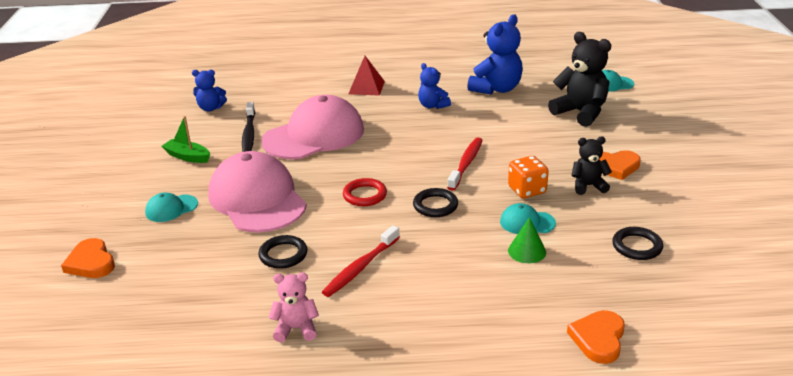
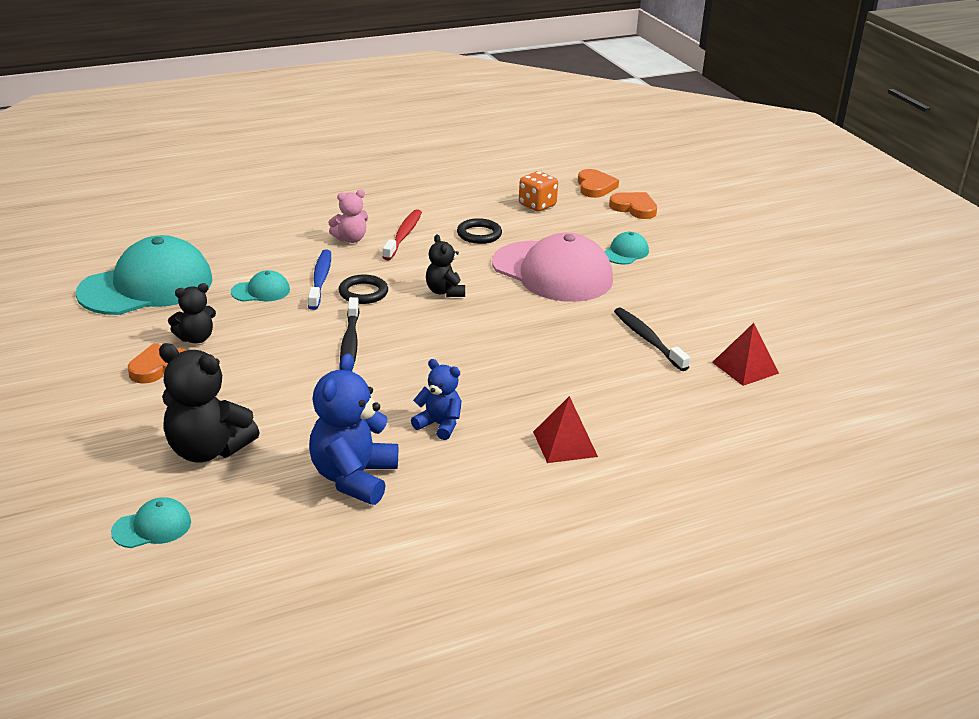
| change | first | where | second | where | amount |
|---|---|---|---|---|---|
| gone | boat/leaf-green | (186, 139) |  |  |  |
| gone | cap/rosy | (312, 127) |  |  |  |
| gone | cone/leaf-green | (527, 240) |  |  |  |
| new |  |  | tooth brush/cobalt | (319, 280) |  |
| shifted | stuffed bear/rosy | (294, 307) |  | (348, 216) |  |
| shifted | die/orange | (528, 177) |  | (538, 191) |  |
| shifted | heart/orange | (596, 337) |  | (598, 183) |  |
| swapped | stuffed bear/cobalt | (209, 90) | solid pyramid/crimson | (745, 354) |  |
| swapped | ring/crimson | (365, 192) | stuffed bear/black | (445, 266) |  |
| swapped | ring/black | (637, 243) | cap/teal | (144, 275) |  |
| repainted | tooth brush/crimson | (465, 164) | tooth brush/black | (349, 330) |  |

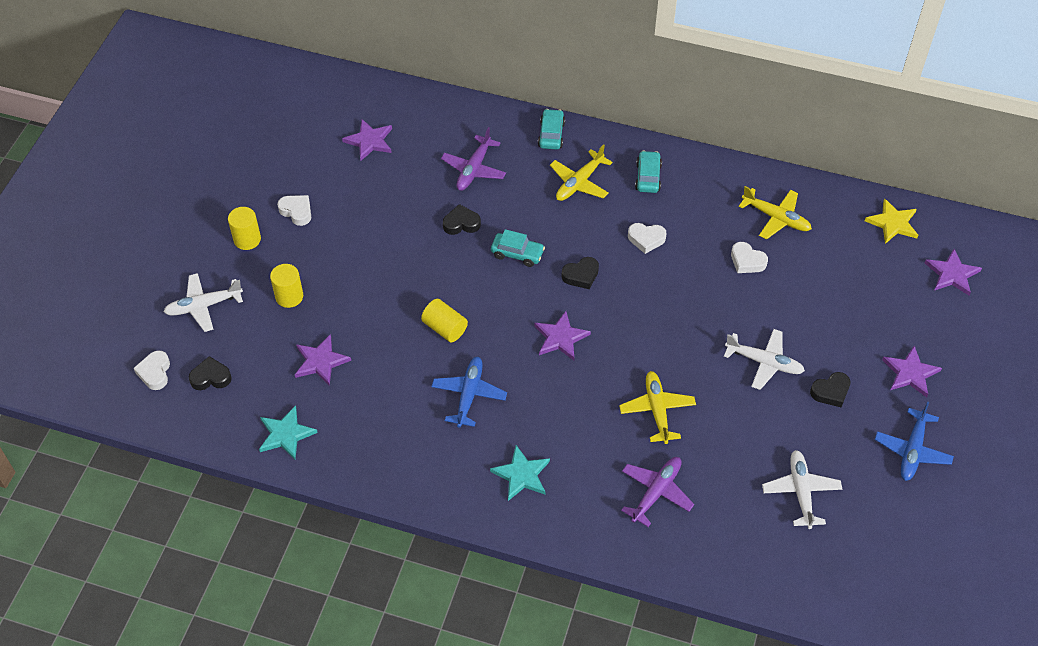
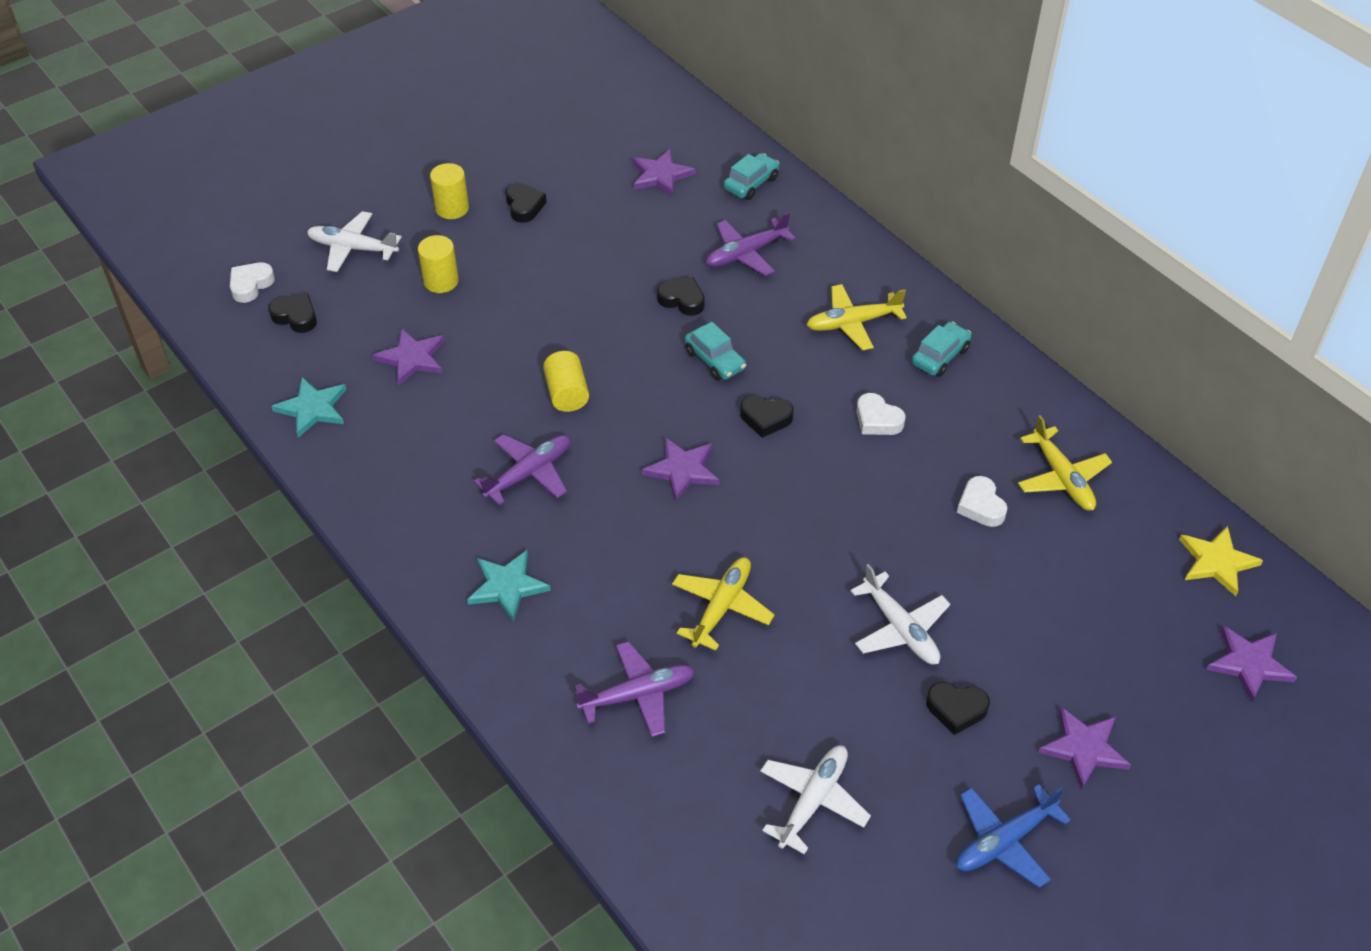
| change | first | where | second | where | amount |
|---|---|---|---|---|---|
| shifted | toy car/teal | (551, 129) |  | (751, 176) |  |
| repainted | heart/white | (294, 210) | heart/black | (526, 203) |  |
| repainted | aeroplane/cobalt | (469, 392) | aeroplane/royal purple | (522, 469) |  |

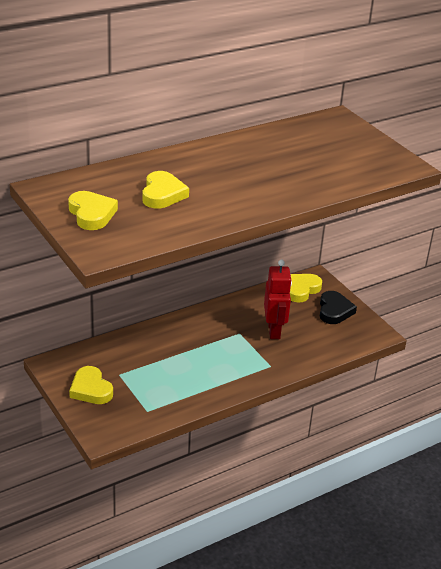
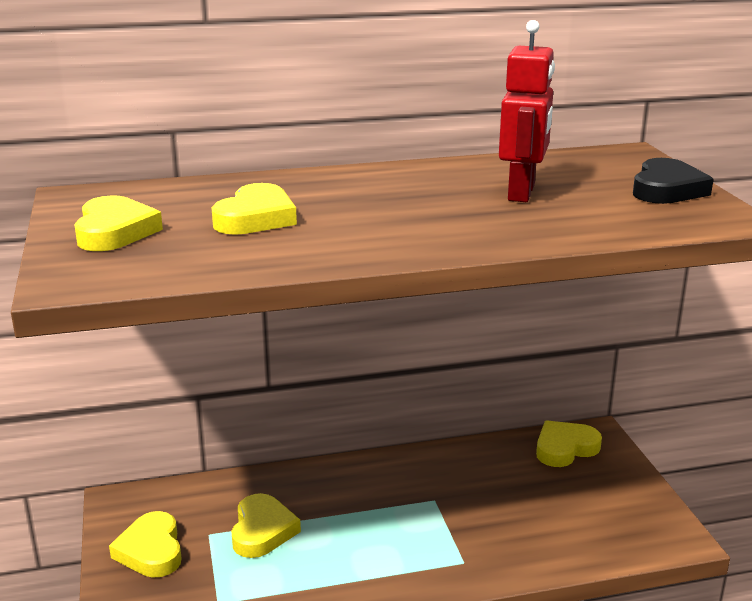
| change | first | where | second | where | amount |
|---|---|---|---|---|---|
| new |  |  | heart/yellow | (266, 525) |  |
| shifted | robot figure/crimson | (278, 299) |  | (527, 111) |  |
| shifted | heart/black | (338, 307) |  | (673, 181) |  |

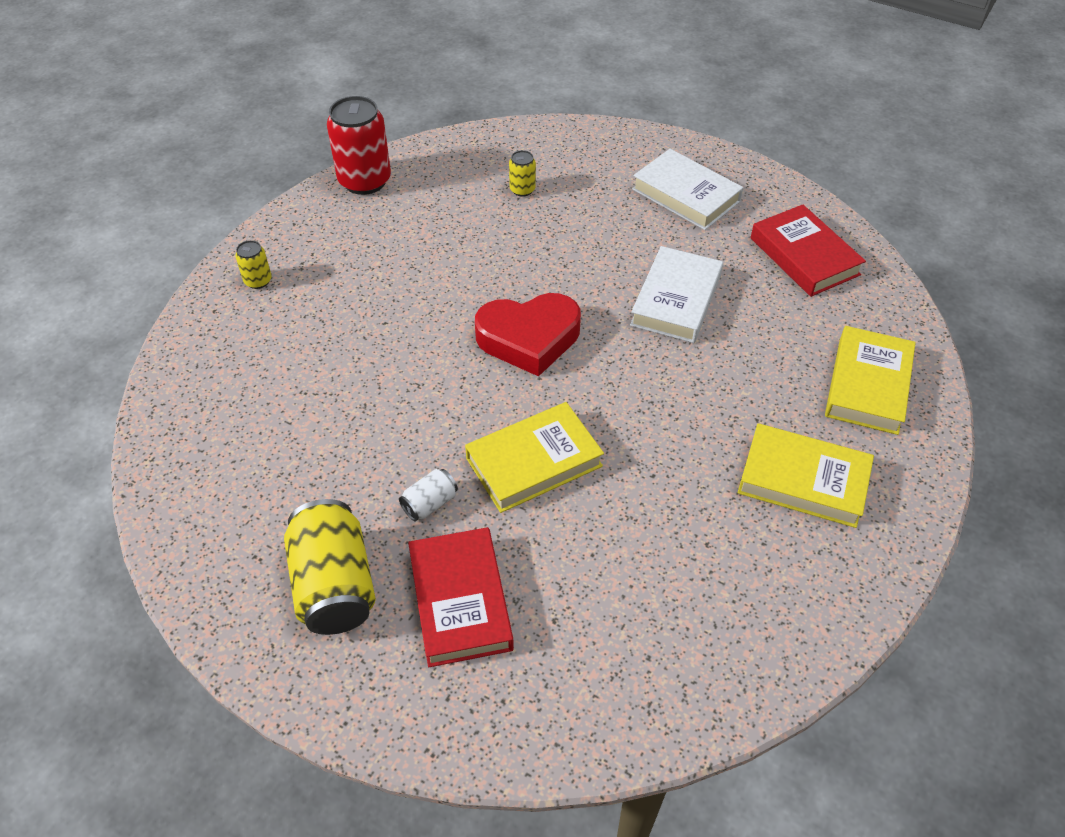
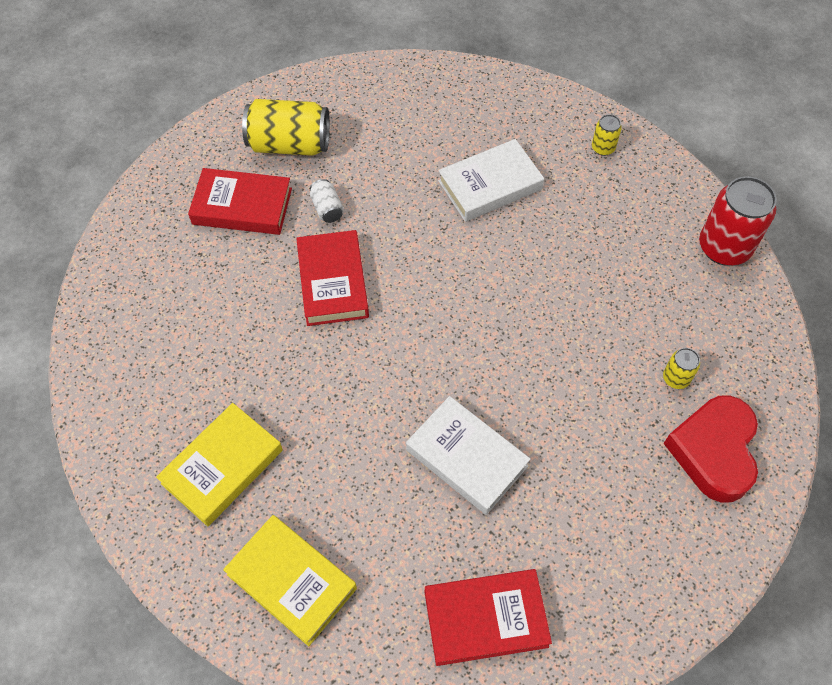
| change | first | where | second | where | amount |
|---|---|---|---|---|---|
| shifted | heart/crimson | (528, 334) |  | (710, 448) |  |
| shifted | hardcover/white | (688, 189) |  | (491, 180) |  |
| repainted | hardcover/yellow | (534, 457) | hardcover/crimson | (332, 278) |  |

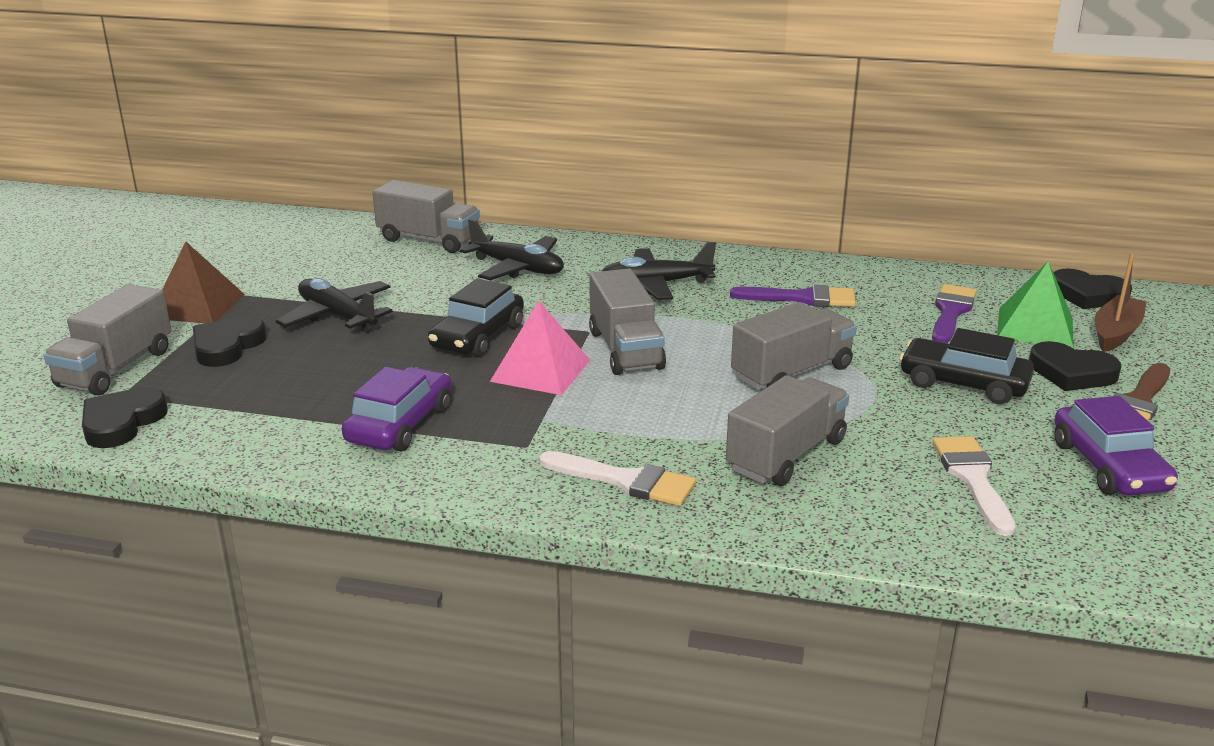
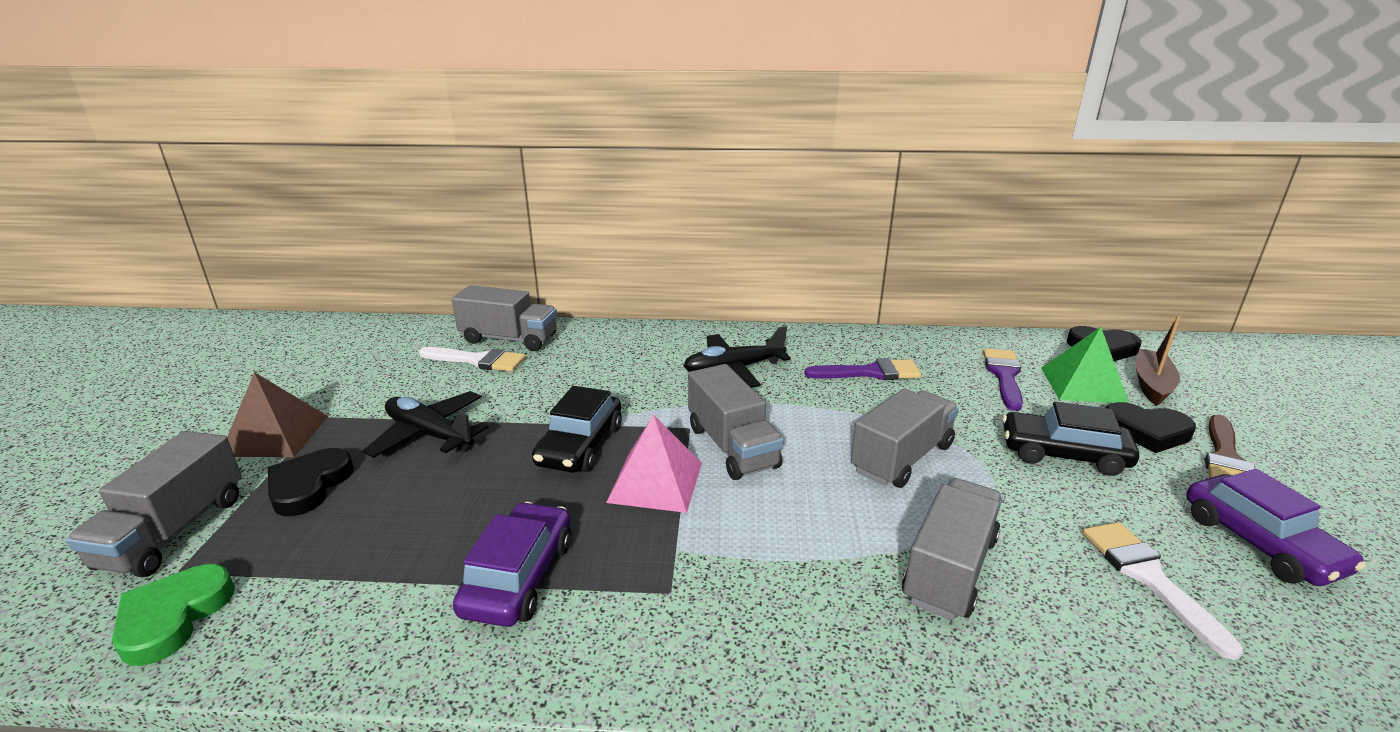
| change | first | where | second | where | amount |
|---|---|---|---|---|---|
| gone | aeroplane/black | (512, 249) |  |  |  |
| shifted | brush/white | (617, 478) |  | (472, 359) |  |
| repainted | heart/black | (125, 417) | heart/leaf-green | (173, 615) |  |

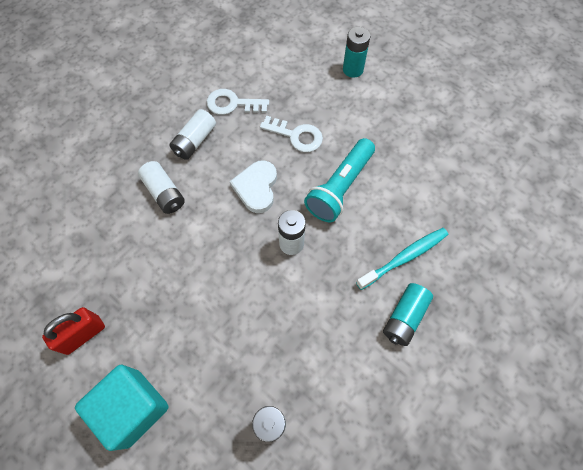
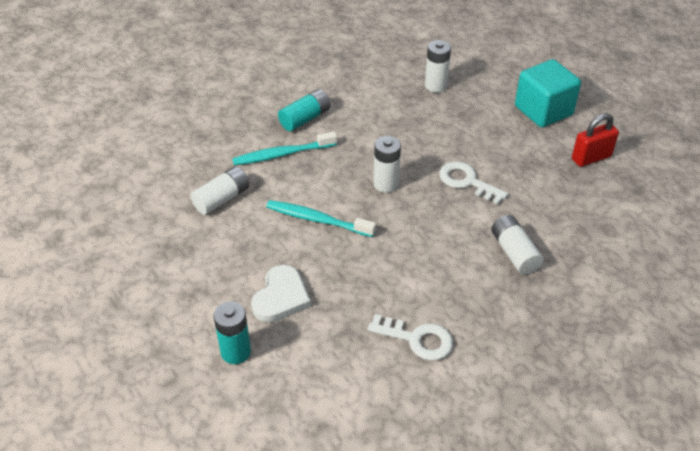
| change | first | where | second | where | amount |
|---|---|---|---|---|---|
| shifted | AA battery/white | (192, 134) |  | (219, 190) |  |
| shifted | heart/white | (253, 186) |  | (281, 293) |  |
| shifted | door key/white | (291, 134) |  | (473, 183) |  |
| swapped | torch/teal | (339, 180) | tooth brush/teal | (321, 218) |  |

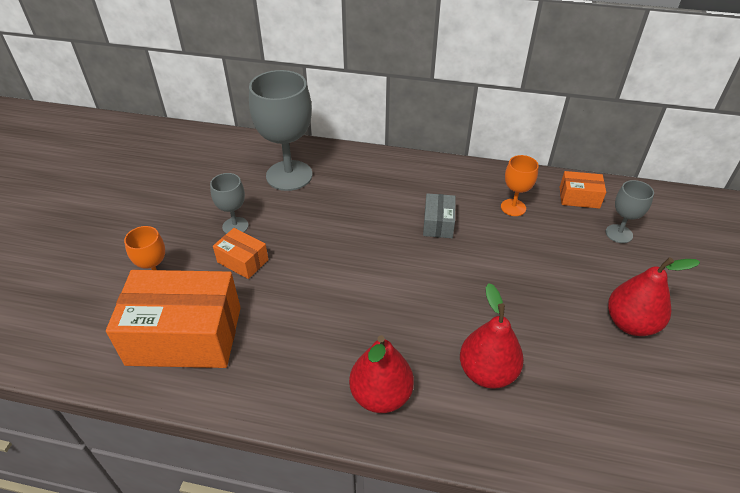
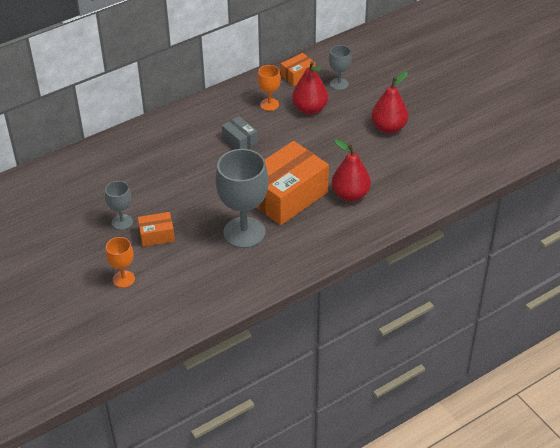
| change | first | where | second | where | amount |
|---|---|---|---|---|---|
| shifted | package/orange | (173, 319) |  | (292, 183) |  |
| shifted | goblet/ash-grey | (281, 130) |  | (242, 198) |  |
| shifted | toy pear/crimson | (381, 374) |  | (310, 88) |  |

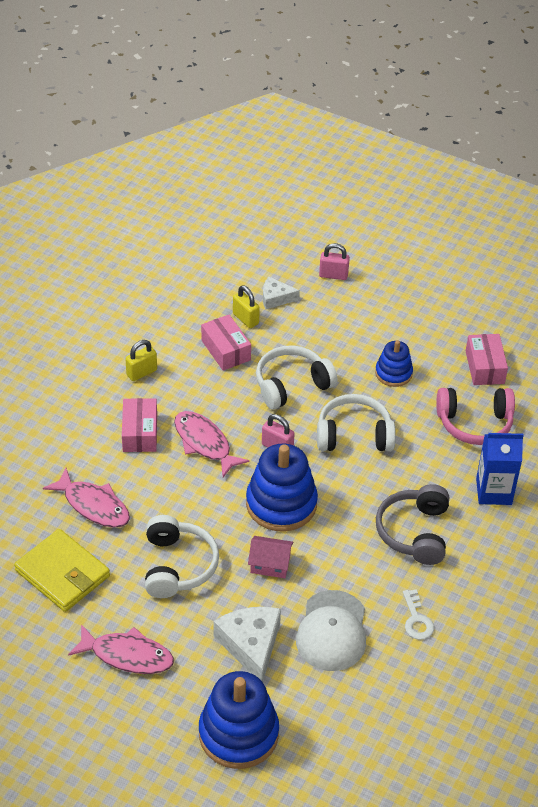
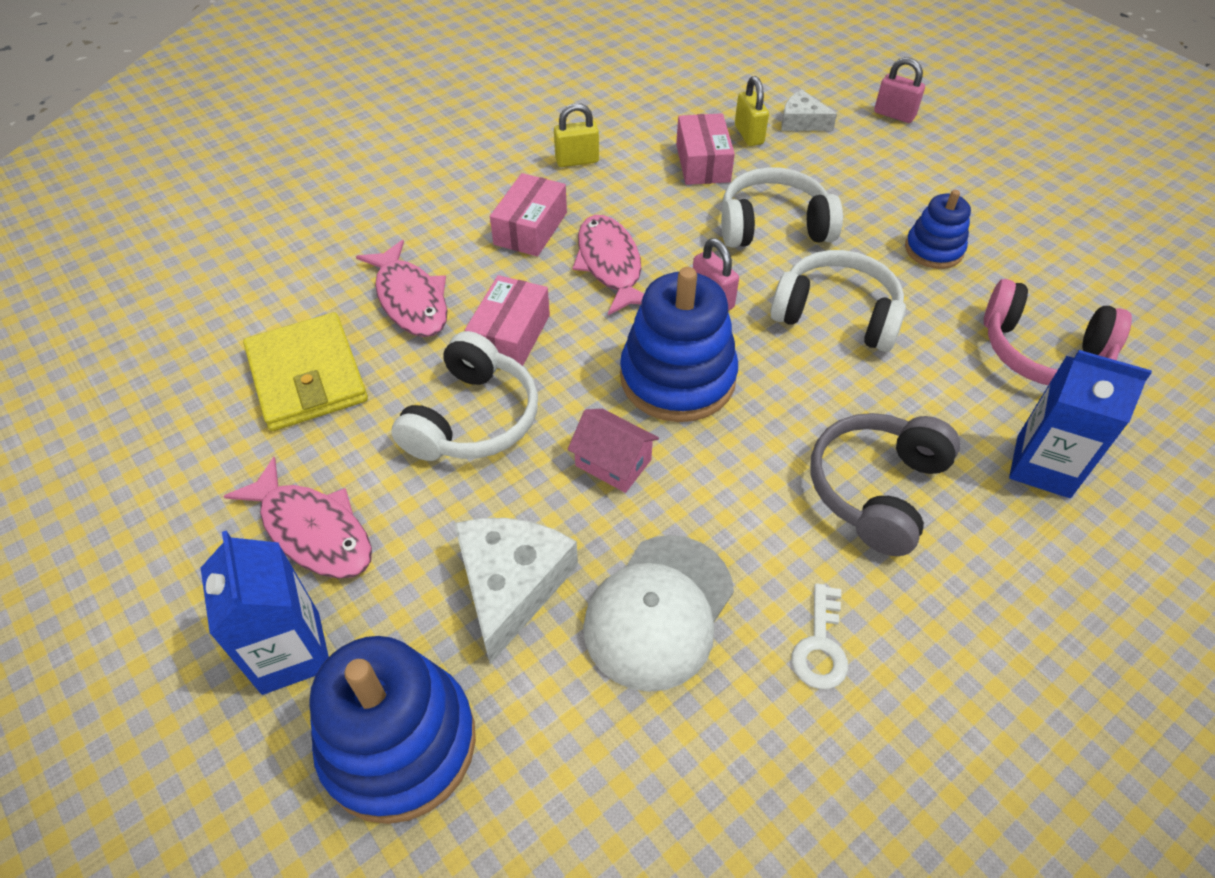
| change | first | where | second | where | amount |
|---|---|---|---|---|---|
| new |  |  | milk carton/cobalt | (265, 612) |  |
| shifted | package/rosy | (487, 359) |  | (507, 320) |  |

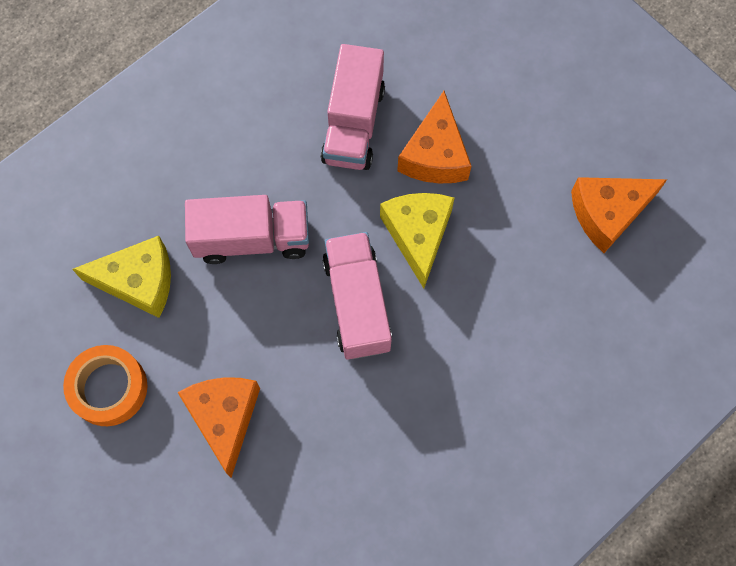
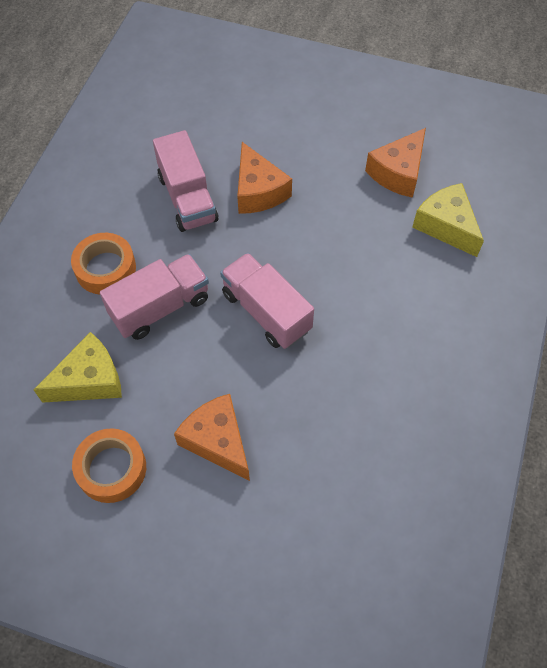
| change | first | where | second | where | amount |
|---|---|---|---|---|---|
| new |  |  | tape/orange | (103, 264) |  |
| shifted | cheese/yellow | (417, 240) |  | (448, 220) |  |

